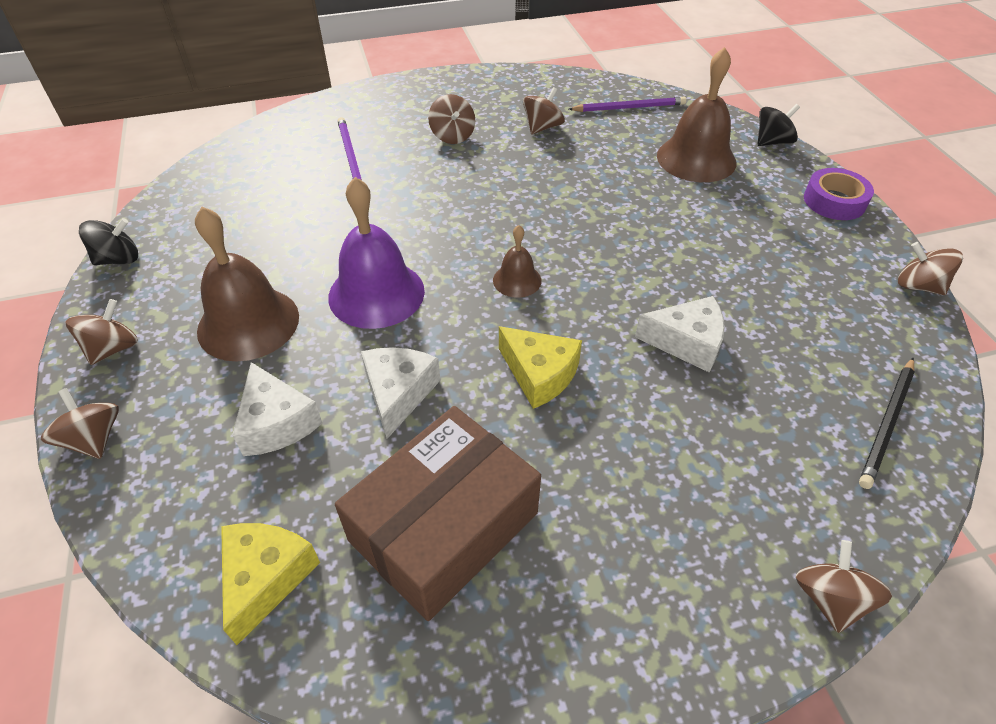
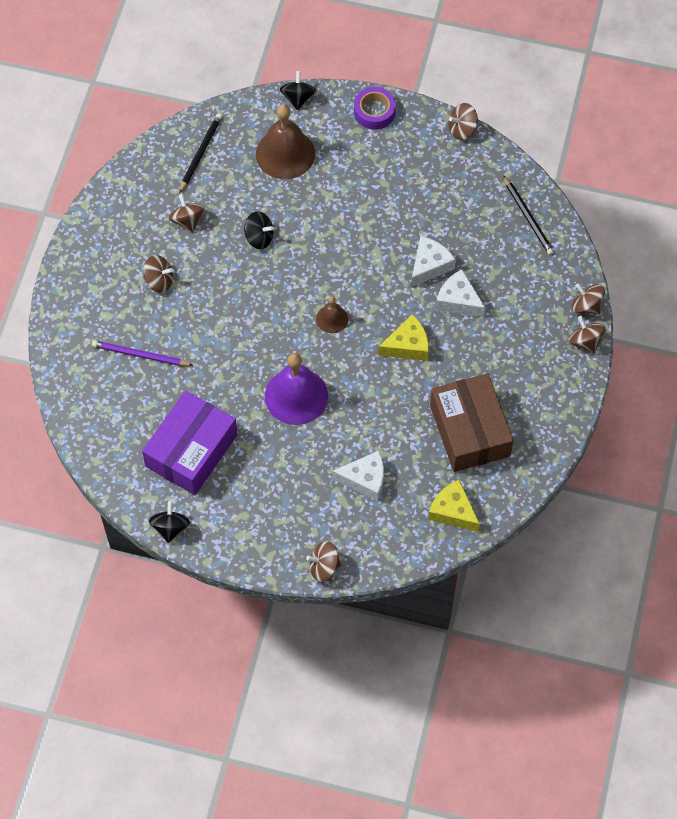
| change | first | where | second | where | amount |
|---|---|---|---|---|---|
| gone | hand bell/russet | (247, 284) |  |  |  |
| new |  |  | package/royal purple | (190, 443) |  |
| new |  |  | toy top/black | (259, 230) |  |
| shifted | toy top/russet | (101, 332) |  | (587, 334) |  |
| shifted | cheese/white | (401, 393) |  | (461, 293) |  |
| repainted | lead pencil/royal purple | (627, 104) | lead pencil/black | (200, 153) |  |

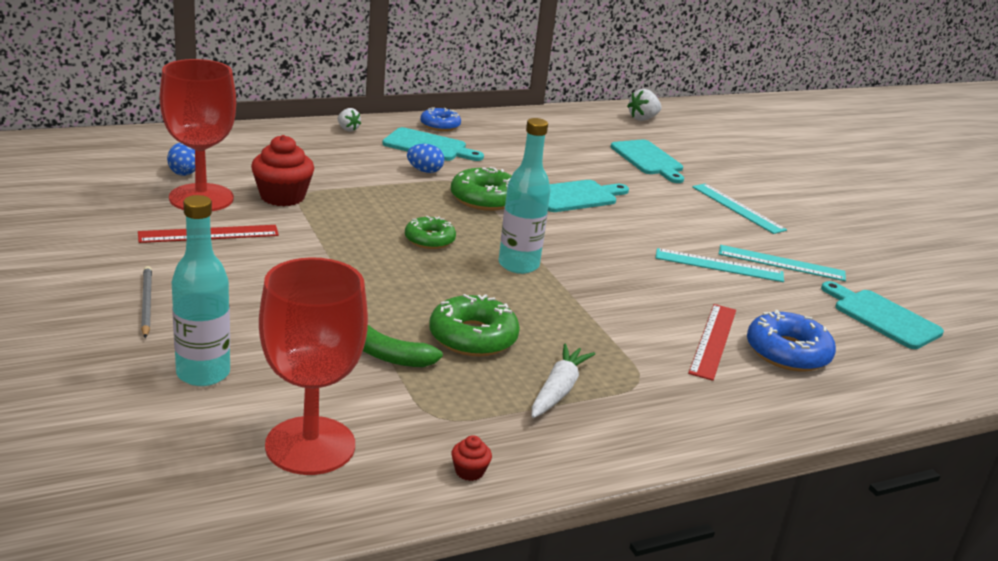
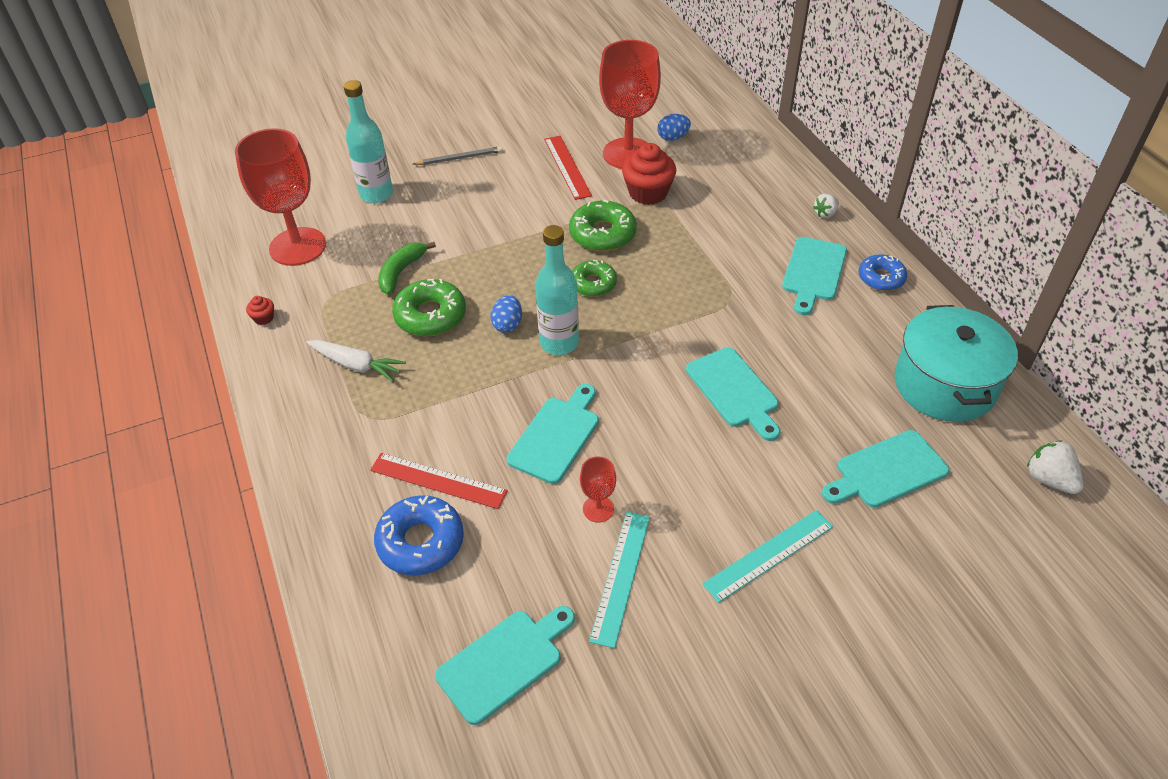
| change | first | where | second | where | amount |
|---|---|---|---|---|---|
| new |  |  | cutting board/teal | (553, 434) |  |
| new |  |  | cooking pot/teal | (956, 363) |  |
| shifted | toy egg/cobalt | (425, 158) |  | (506, 314) |  |
| shifted | glazed donut/leaf-green | (481, 189) |  | (603, 225) |  |
| swapped | straightedge/teal | (719, 265) | goblet/crimson | (598, 489) |  |

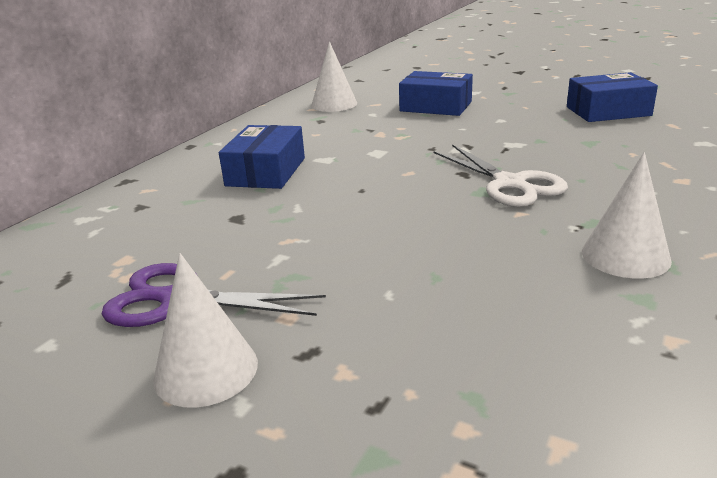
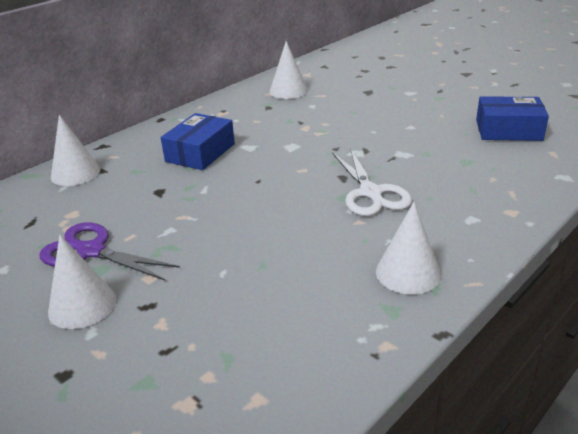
| change | first | where | second | where | amount |
|---|---|---|---|---|---|
| gone | package/cobalt | (436, 93) |  |  |  |
| new |  |  | cone/white | (75, 150) |  |

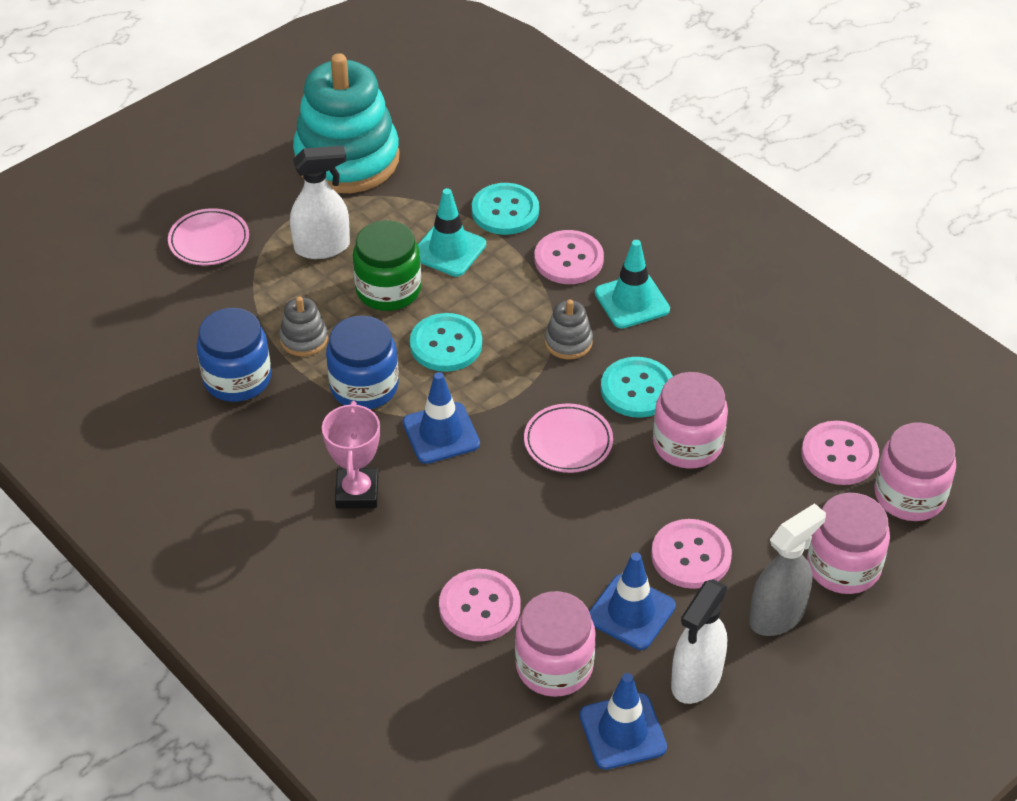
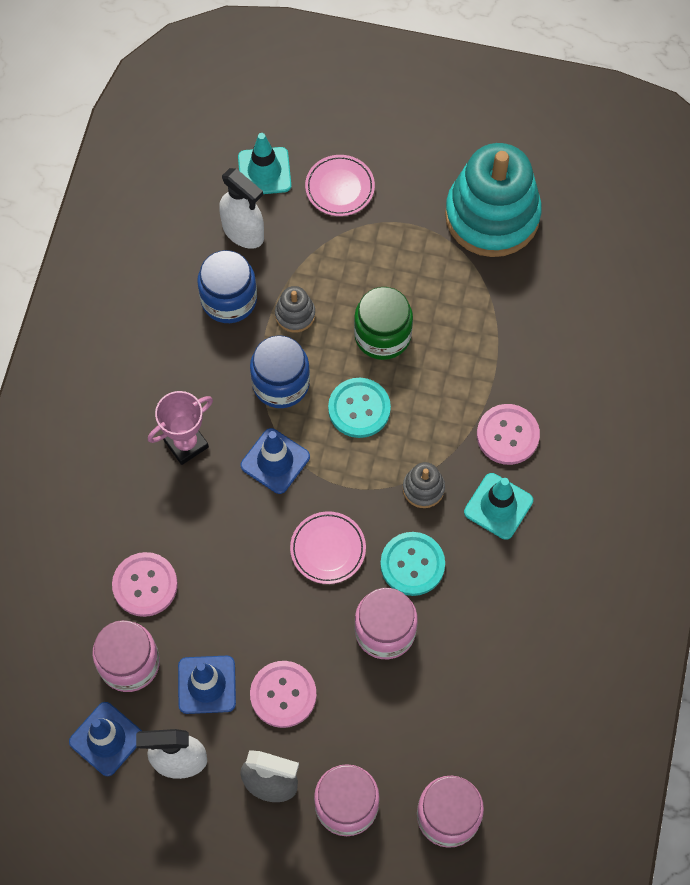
| change | first | where | second | where | amount |
|---|---|---|---|---|---|
| gone | shirt button/teal | (505, 209) |  |  |  |
| gone | shirt button/rosy | (840, 453) |  |  |  |
| shifted | spray cleaner/white | (320, 202) |  | (241, 208) |  |
| shifted | road cone/teal | (452, 232) |  | (264, 163) |  |

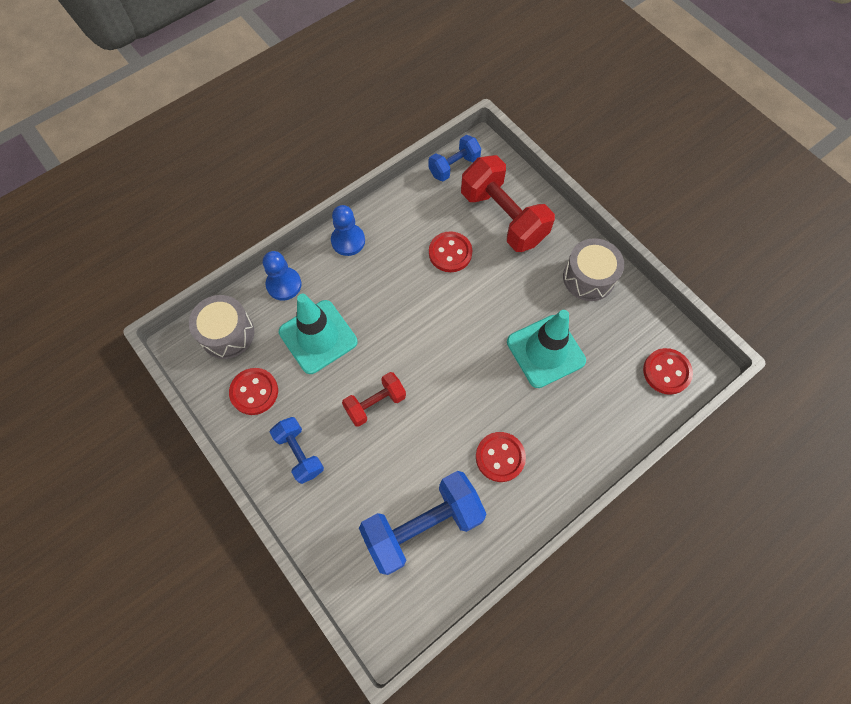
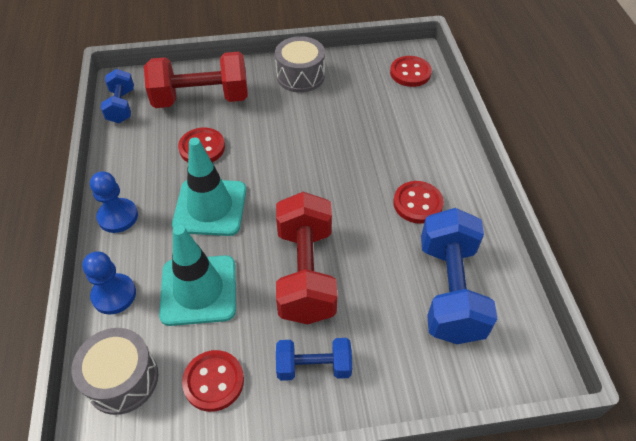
| change | first | where | second | where | amount |
|---|---|---|---|---|---|
| shifted | road cone/teal | (546, 349) |  | (209, 186) |  |
| scaled | free weight/crimson | (374, 399) |  | (306, 258) | x1.80 |

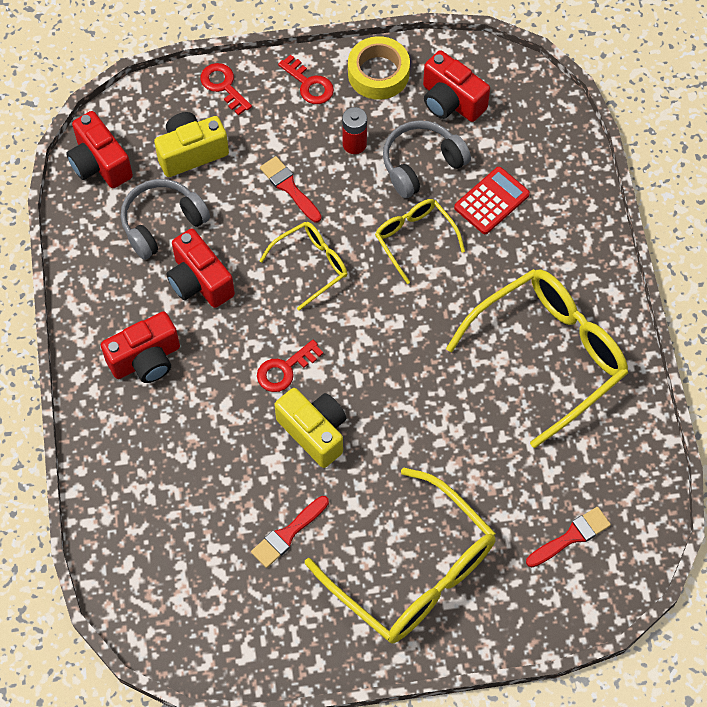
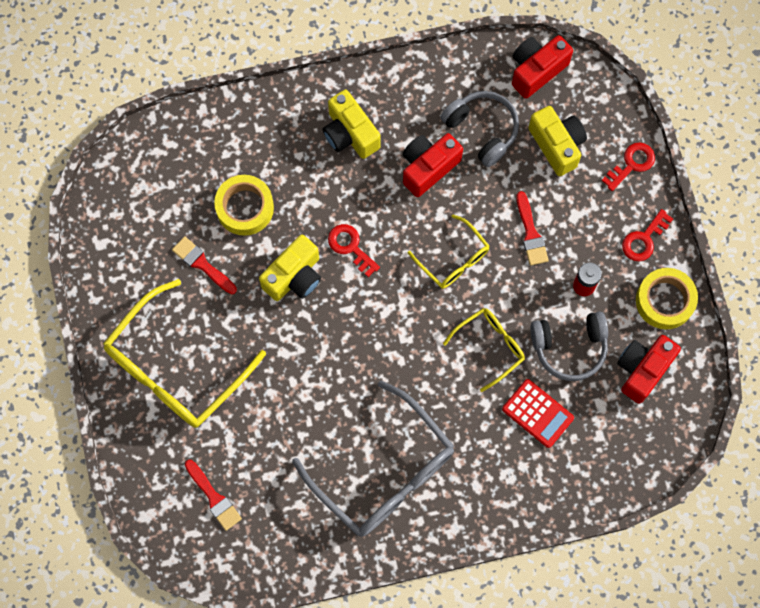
| change | first | where | second | where | amount |
|---|---|---|---|---|---|
| new |  |  | tape/yellow | (244, 205) |  |
| repainted | photo camera/crimson | (140, 347) | photo camera/yellow | (352, 124) |  |
| repainted | eyeglasses/yellow | (537, 358) | eyeglasses/ash-grey | (373, 458) |  |
| rotated | brush/crimson | (291, 189) |  | (533, 228) | 120 degrees clockwise |
| rotated | headphones/ash-grey | (427, 159) |  | (569, 346) | 120 degrees clockwise |

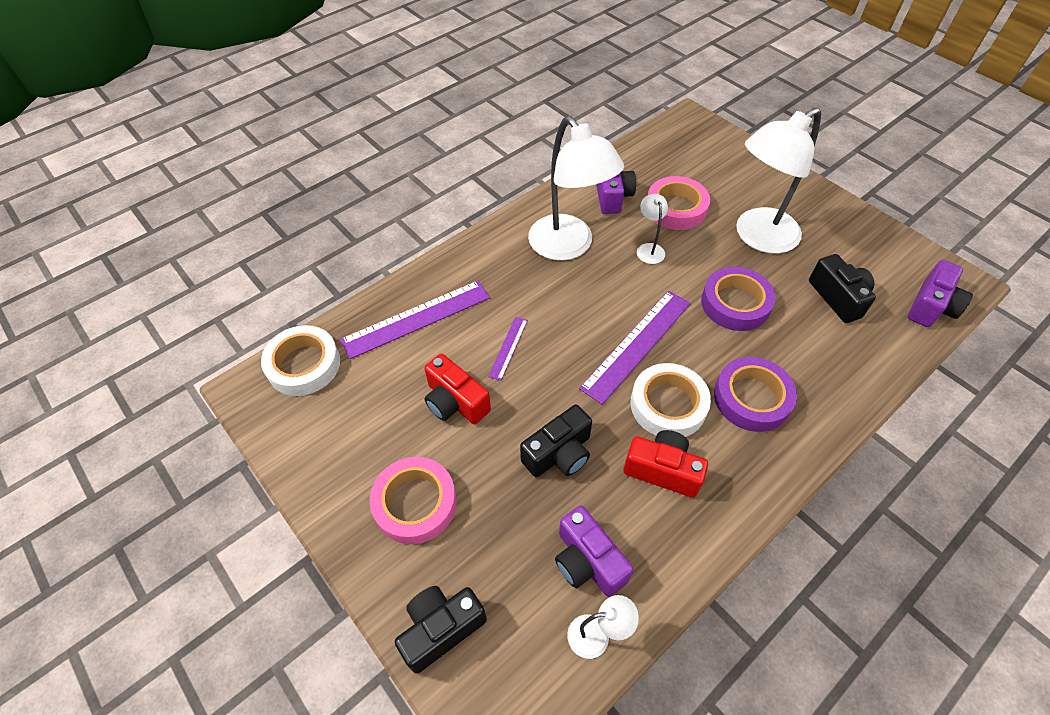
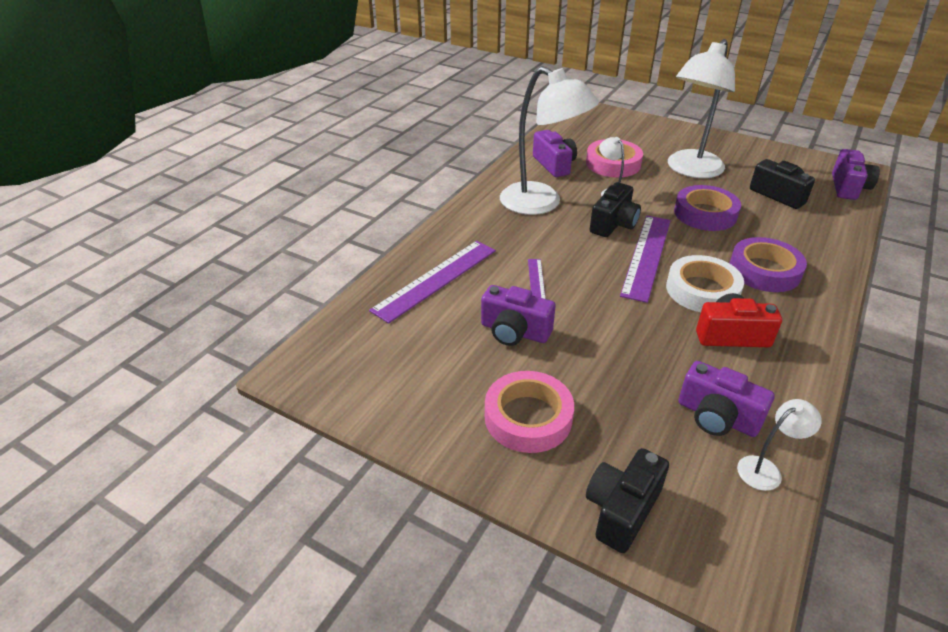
| change | first | where | second | where | amount |
|---|---|---|---|---|---|
| gone | tape/white | (300, 360) |  |  |  |
| shifted | photo camera/black | (556, 441) |  | (615, 209) |  |
| repainted | photo camera/crimson | (457, 389) | photo camera/royal purple | (518, 315) |  |

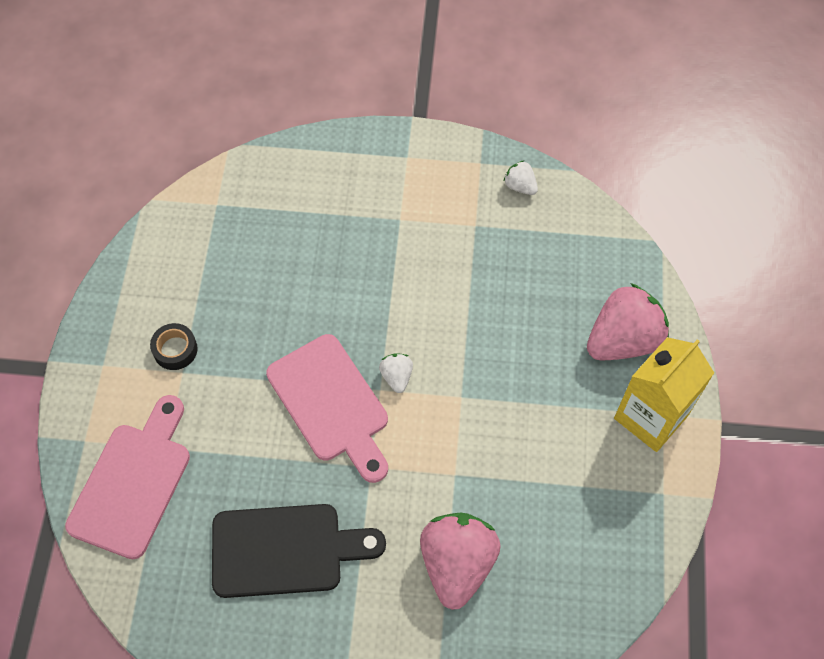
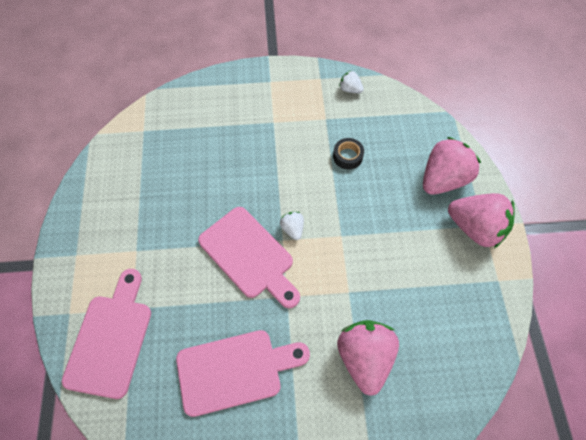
| change | first | where | second | where | amount |
|---|---|---|---|---|---|
| shifted | tape/black | (174, 346) |  | (348, 153) |  |
| swapped | milk carton/yellow | (664, 394) | strawberry/rosy | (481, 220) |  |
| repainted | cutting board/black | (299, 551) | cutting board/rosy | (243, 373) |  |

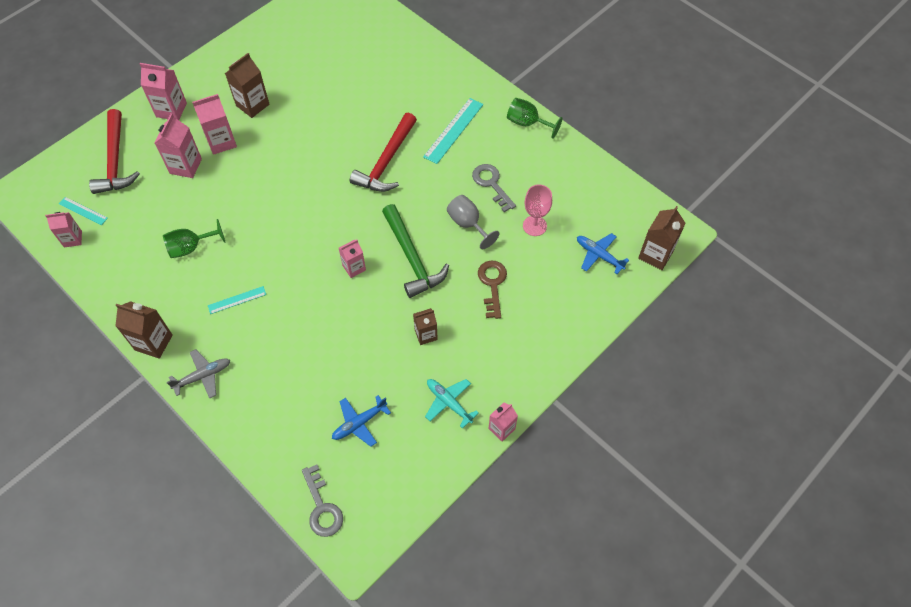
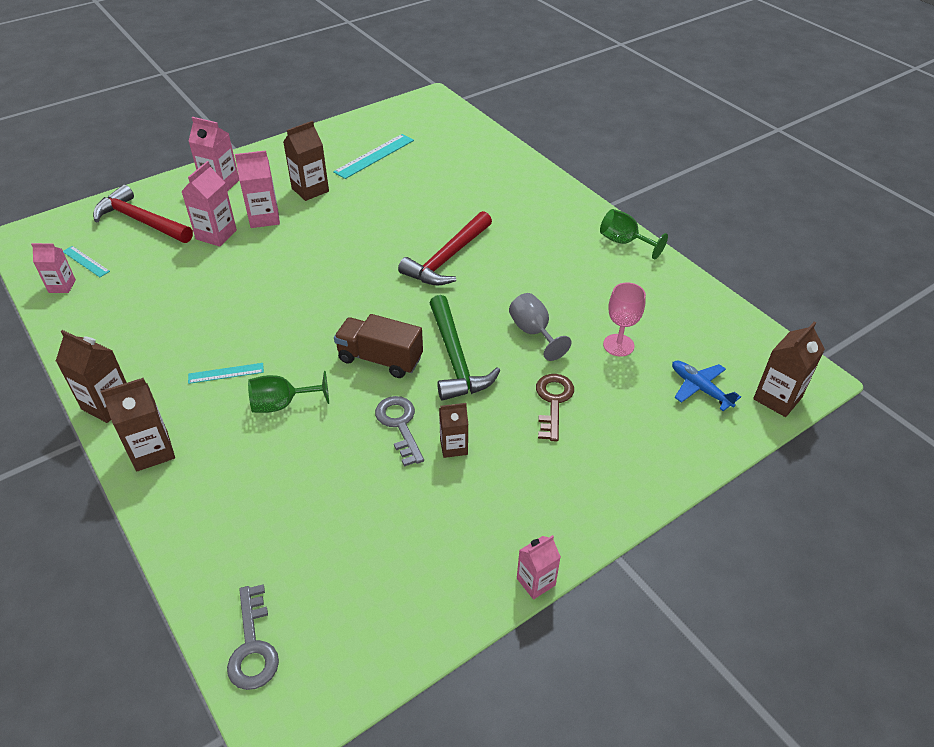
| change | first | where | second | where | amount |
|---|---|---|---|---|---|
| gone | aeroplane/cobalt | (361, 421) |  |  |  |
| gone | aeroplane/teal | (452, 404) |  |  |  |
| shifted | goblet/leaf-green | (194, 238) |  | (288, 392) |  |
| shifted | straightedge/teal | (453, 131) |  | (373, 156) |  |
| shifted | door key/ash-grey | (494, 188) |  | (399, 431) |  |
| swapped | aeroplane/ash-grey | (198, 374) | milk carton/russet | (138, 424) |  |
| swapped | milk carton/rosy | (352, 258) | truck/russet | (378, 346) |  |
| rotated | hammer/crimson | (114, 151) |  | (143, 214) | 120 degrees clockwise |

